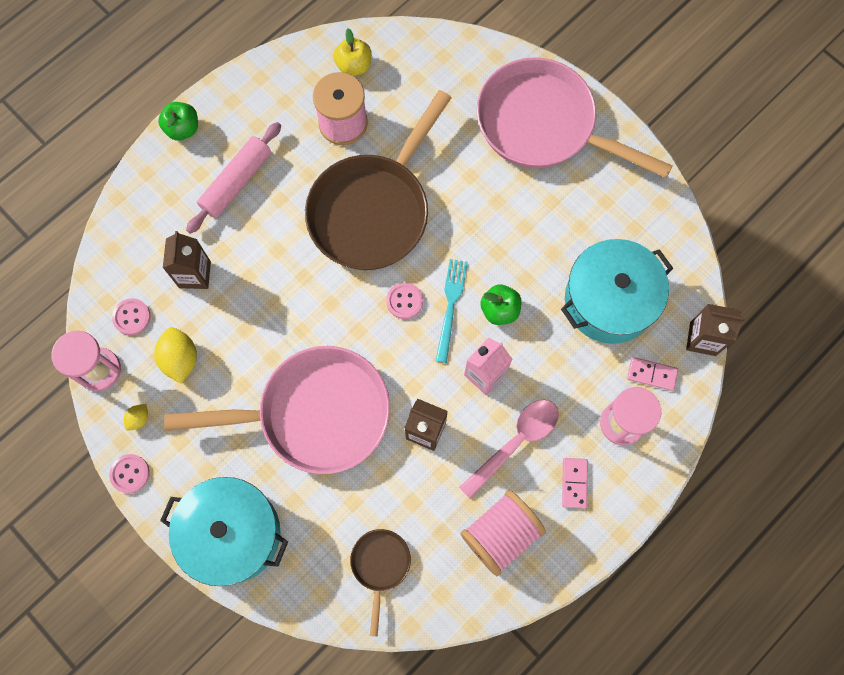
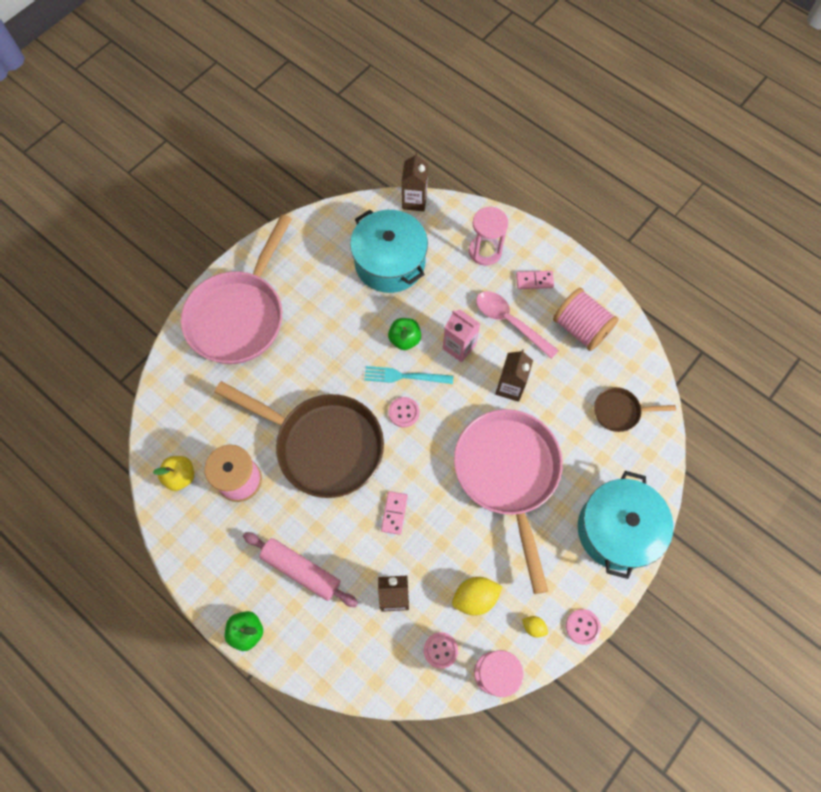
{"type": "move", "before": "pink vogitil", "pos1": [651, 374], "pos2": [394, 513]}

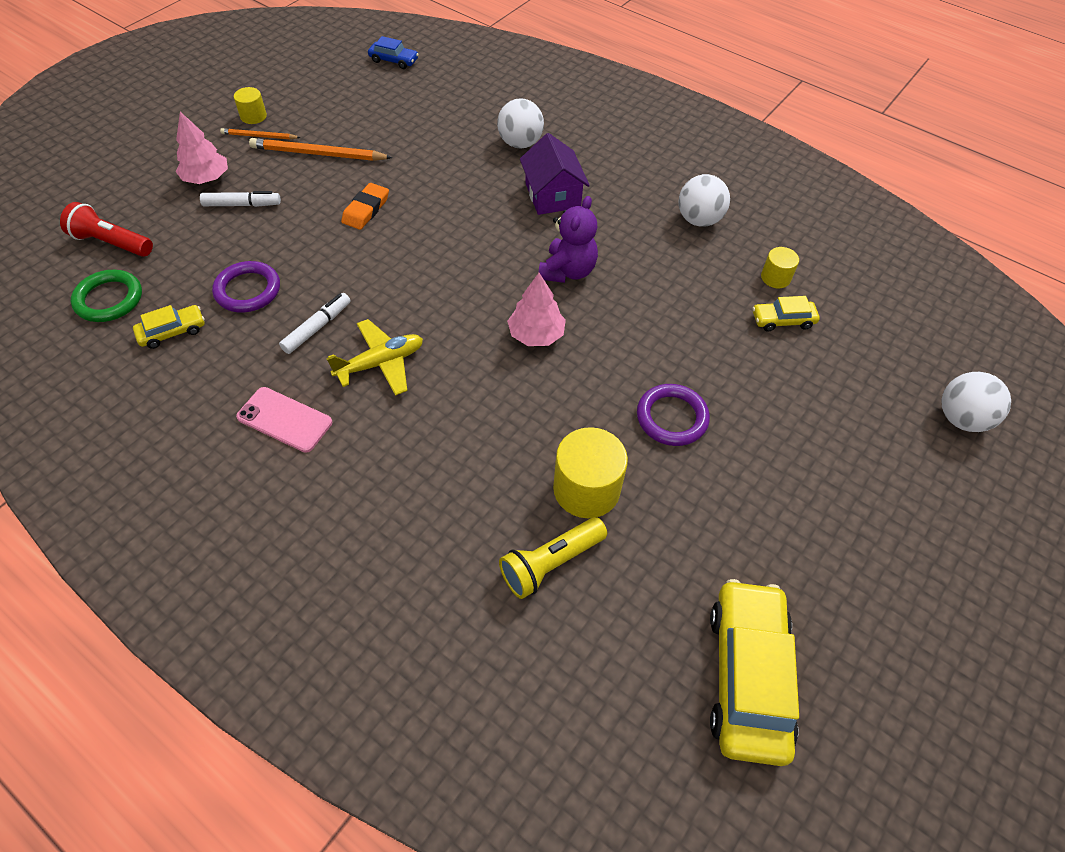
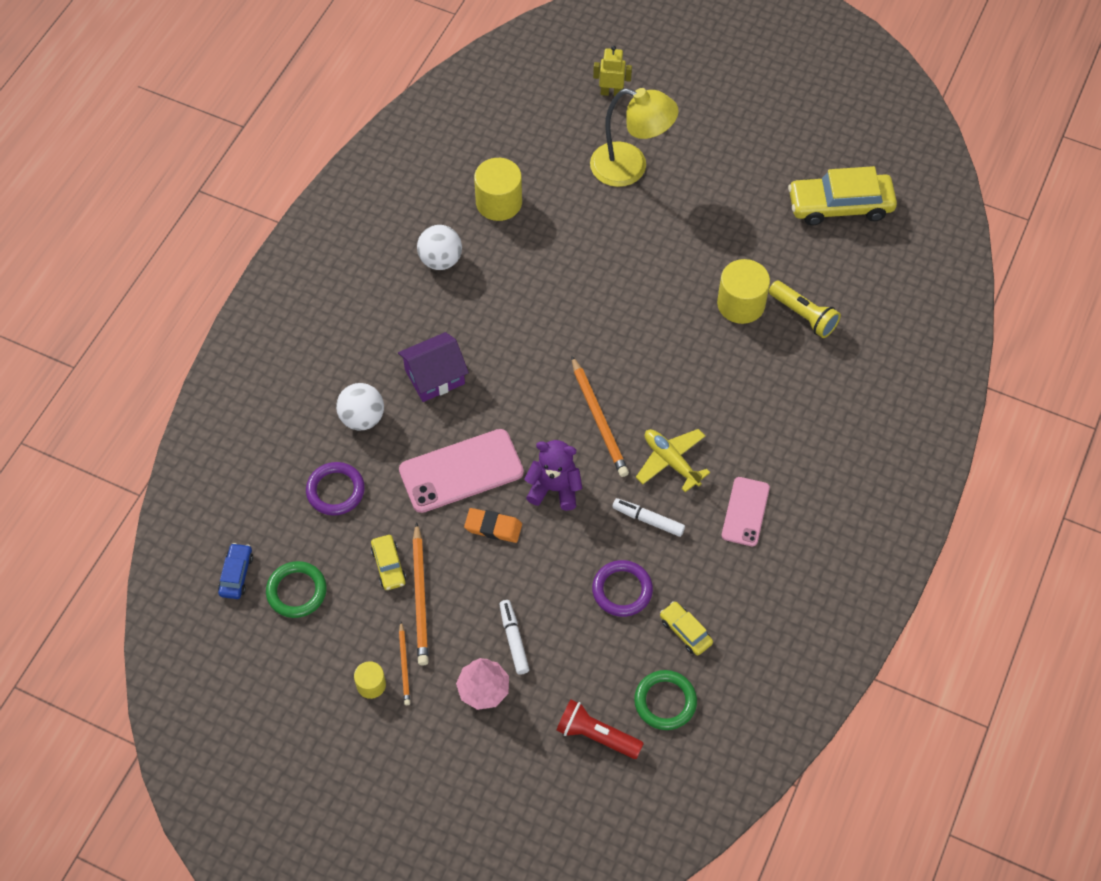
{"type": "delete", "before": "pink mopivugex", "pos1": [536, 334]}
{"type": "insert", "after": "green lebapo", "pos2": [296, 591]}
{"type": "insert", "after": "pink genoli", "pos2": [461, 471]}
{"type": "insert", "after": "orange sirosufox", "pos2": [599, 419]}
{"type": "insert", "after": "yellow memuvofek", "pos2": [630, 168]}
{"type": "move", "before": "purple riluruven", "pos1": [567, 271], "pos2": [554, 488]}
{"type": "move", "before": "purple lebapo", "pos1": [672, 418], "pos2": [335, 491]}
{"type": "move", "before": "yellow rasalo", "pos1": [783, 320], "pos2": [388, 566]}
{"type": "replace", "before": "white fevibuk", "after": "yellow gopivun", "pos1": [961, 418], "pos2": [611, 92]}
{"type": "rotate", "before": "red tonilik", "pos1": [111, 243], "pos2": [596, 735], "turn": 105}
{"type": "resize", "before": "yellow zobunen", "pos1": [775, 277], "pos2": [499, 202], "scale": 1.84}

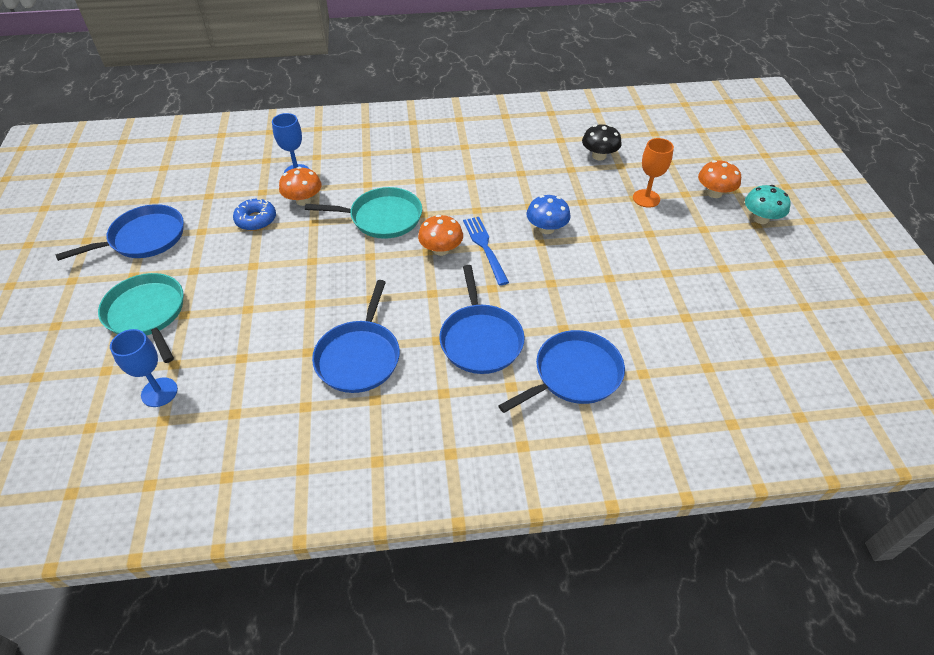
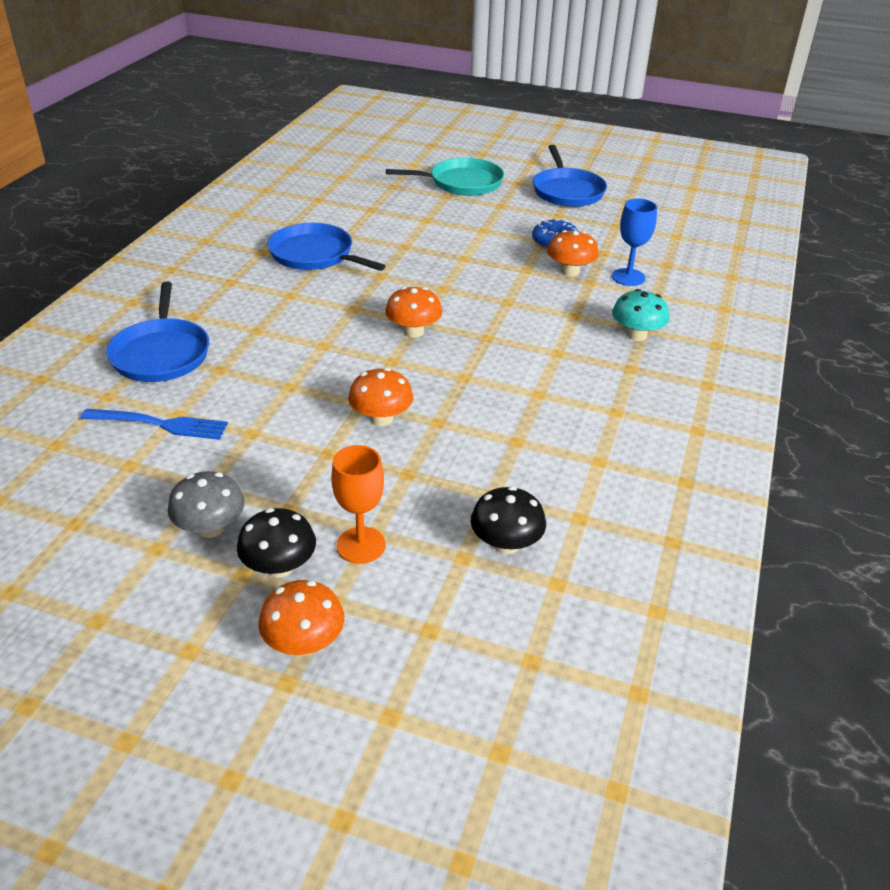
{"type": "delete", "before": "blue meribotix", "pos1": [159, 392]}
{"type": "delete", "before": "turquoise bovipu", "pos1": [382, 218]}
{"type": "delete", "before": "blue bovipu", "pos1": [480, 339]}
{"type": "insert", "after": "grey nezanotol", "pos2": [210, 528]}
{"type": "insert", "after": "black nezanotol", "pos2": [279, 566]}
{"type": "move", "before": "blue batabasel", "pos1": [485, 247], "pos2": [160, 424]}
{"type": "move", "before": "turquoise nezanotol", "pos1": [760, 218], "pos2": [636, 335]}
{"type": "recolor", "before": "blue nezanotol", "after": "orange nezanotol", "pos1": [546, 228], "pos2": [381, 418]}

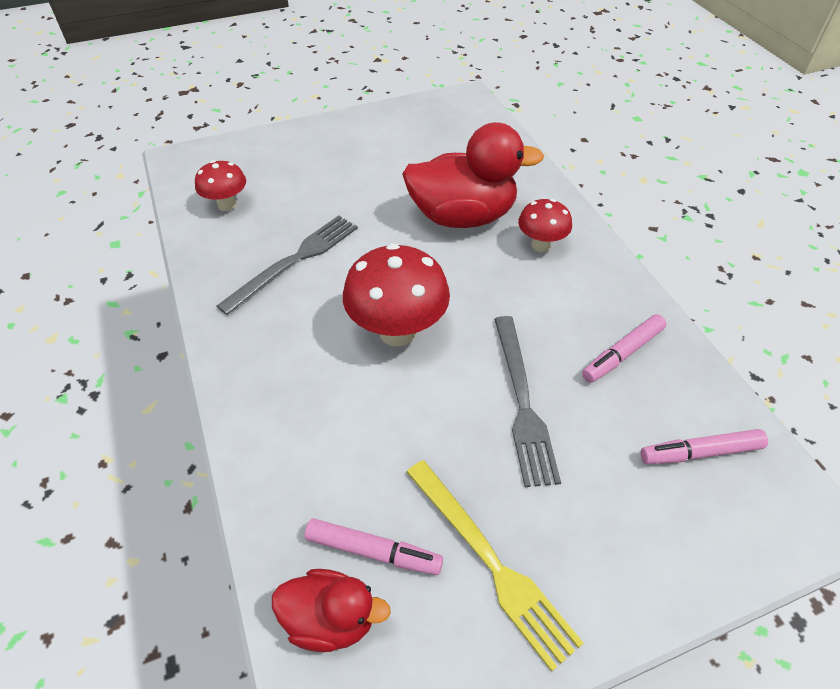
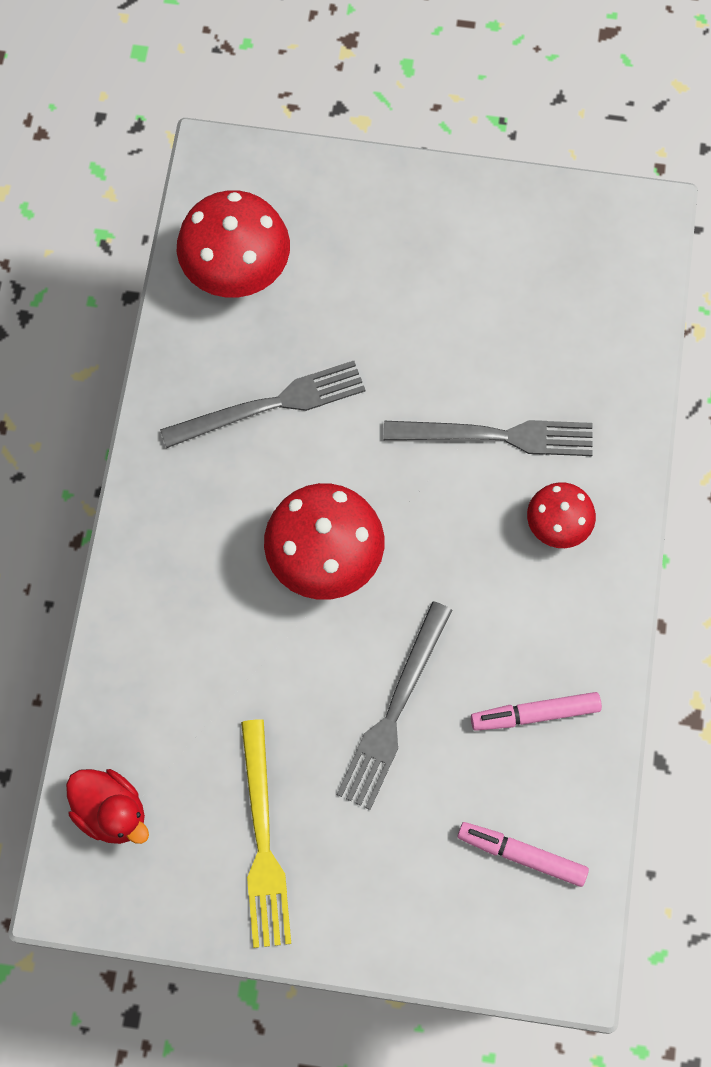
{"type": "delete", "before": "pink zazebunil", "pos1": [373, 551]}
{"type": "replace", "before": "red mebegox", "after": "grey batabasel", "pos1": [462, 216], "pos2": [497, 436]}
{"type": "resize", "before": "red nezanotol", "pos1": [227, 205], "pos2": [237, 275], "scale": 1.72}

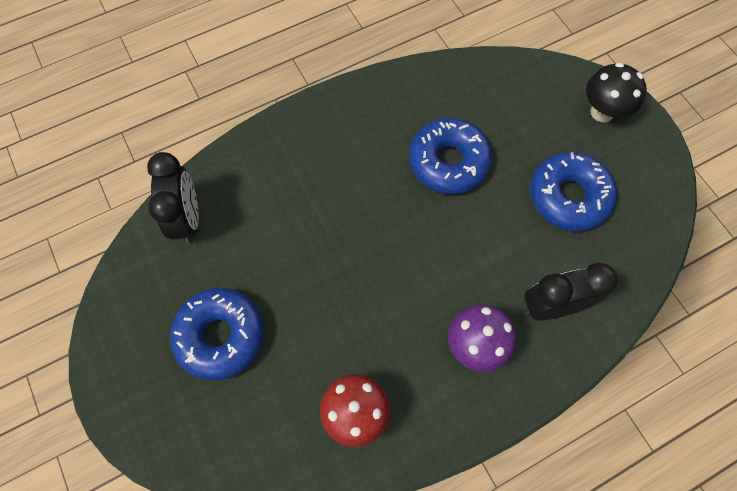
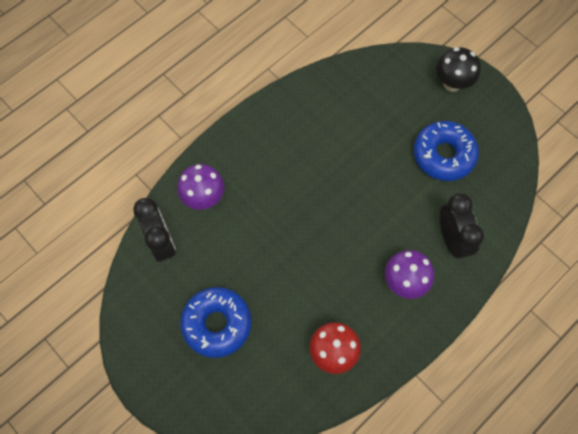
{"type": "delete", "before": "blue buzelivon", "pos1": [448, 162]}
{"type": "insert", "after": "purple nezanotol", "pos2": [204, 198]}
{"type": "rotate", "before": "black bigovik", "pos1": [552, 306], "pos2": [452, 239], "turn": 105}

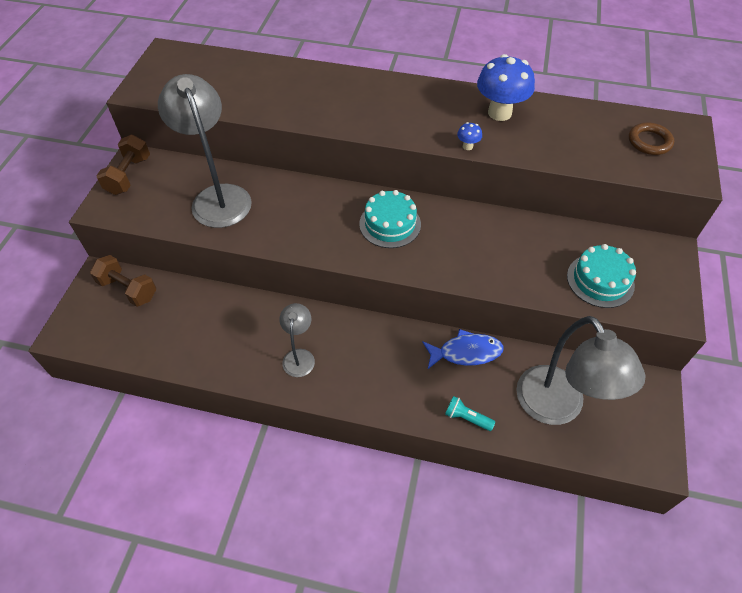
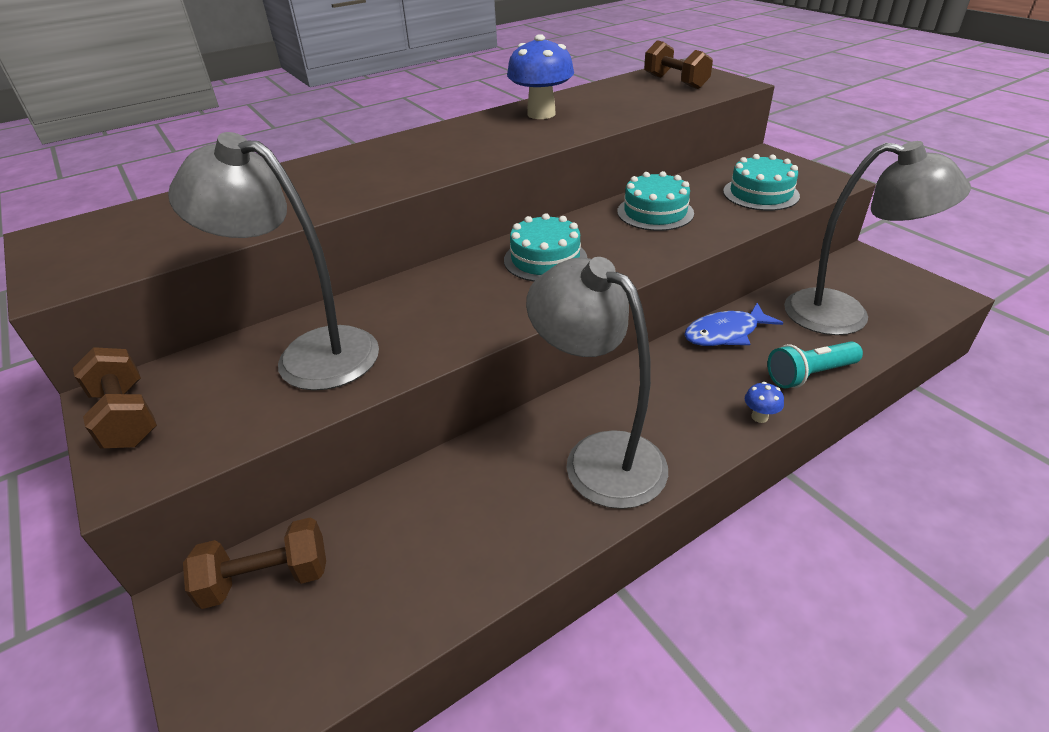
{"type": "insert", "after": "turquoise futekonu", "pos2": [655, 212]}
{"type": "move", "before": "blue nezanotol", "pos1": [467, 146], "pos2": [759, 417]}
{"type": "replace", "before": "brown lebapo", "after": "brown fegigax", "pos1": [649, 142], "pos2": [675, 82]}
{"type": "rotate", "before": "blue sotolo", "pos1": [466, 352], "pos2": [725, 333], "turn": -150}
{"type": "resize", "before": "grey memuvofek", "pos1": [299, 356], "pos2": [599, 456], "scale": 1.97}
{"type": "resize", "before": "turquoise tonilik", "pos1": [466, 418], "pos2": [809, 375], "scale": 1.5}

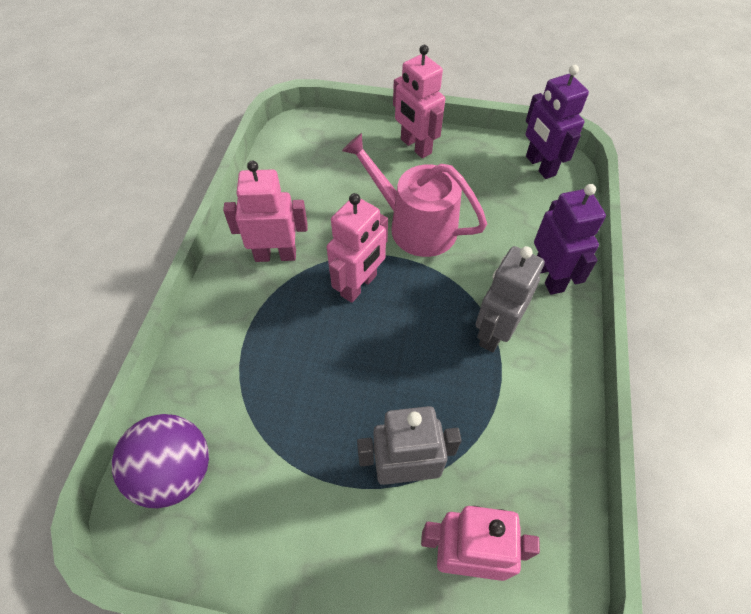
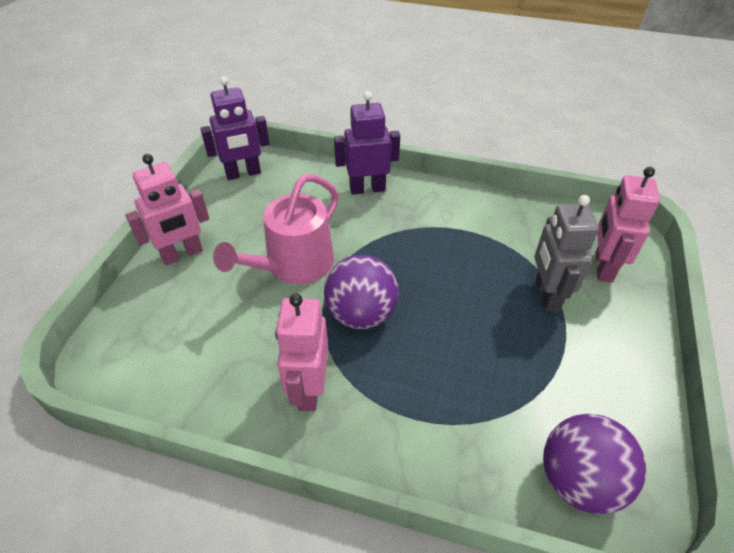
{"type": "delete", "before": "grey gopivun", "pos1": [494, 332]}
{"type": "replace", "before": "pink gopivun", "after": "purple fevibuk", "pos1": [359, 285], "pos2": [361, 314]}

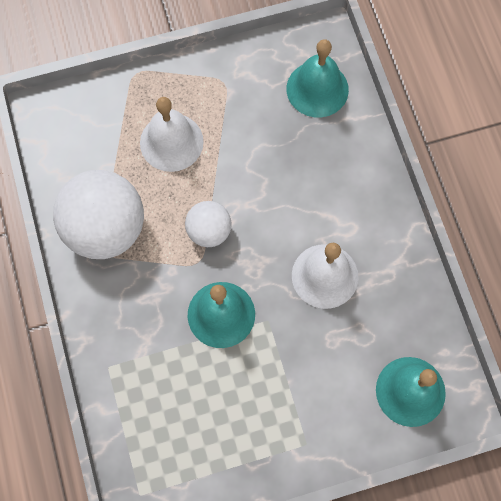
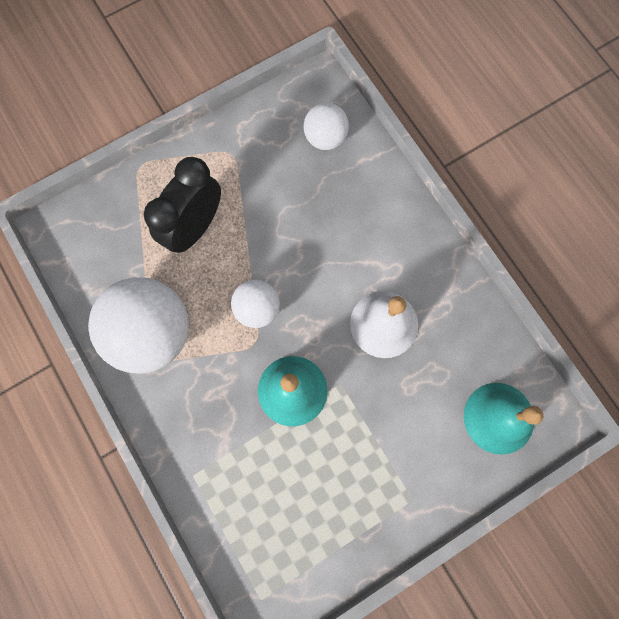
{"type": "replace", "before": "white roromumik", "after": "black bigovik", "pos1": [171, 142], "pos2": [195, 227]}
{"type": "replace", "before": "turquoise roromumik", "after": "white fevibuk", "pos1": [317, 89], "pos2": [325, 138]}

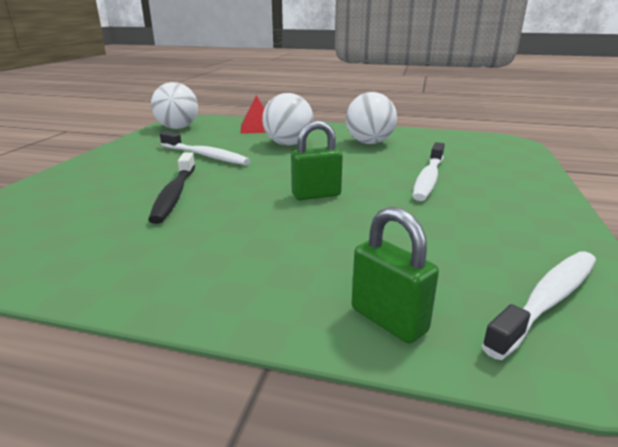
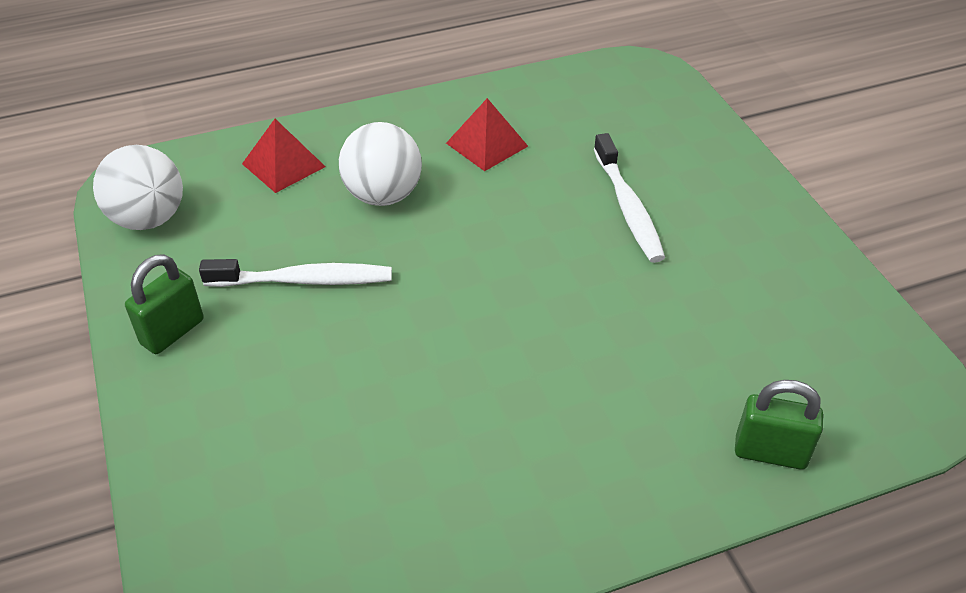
{"type": "delete", "before": "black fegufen", "pos1": [174, 194]}
{"type": "delete", "before": "white fegufen", "pos1": [547, 300]}
{"type": "move", "before": "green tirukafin", "pos1": [316, 195], "pos2": [172, 332]}
{"type": "replace", "before": "white fevibuk", "after": "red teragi", "pos1": [369, 143], "pos2": [486, 144]}

